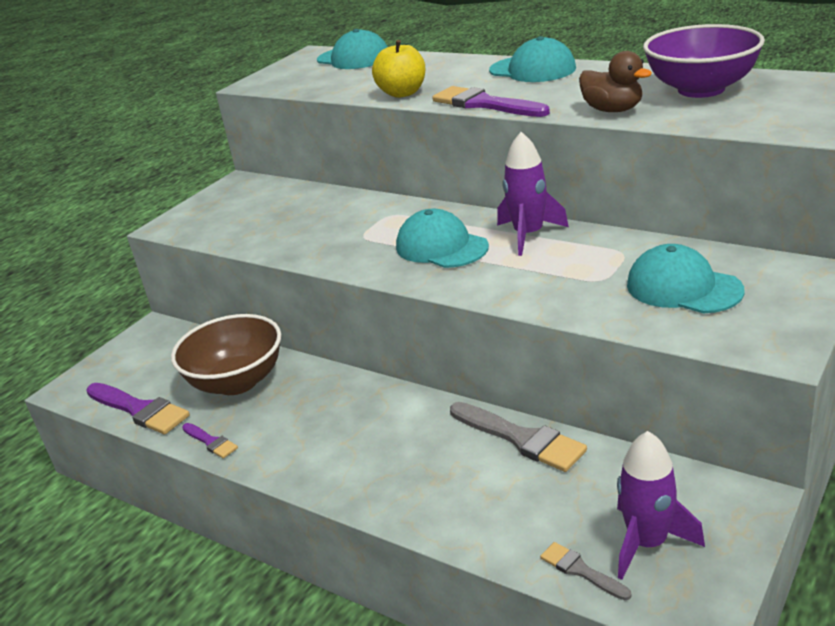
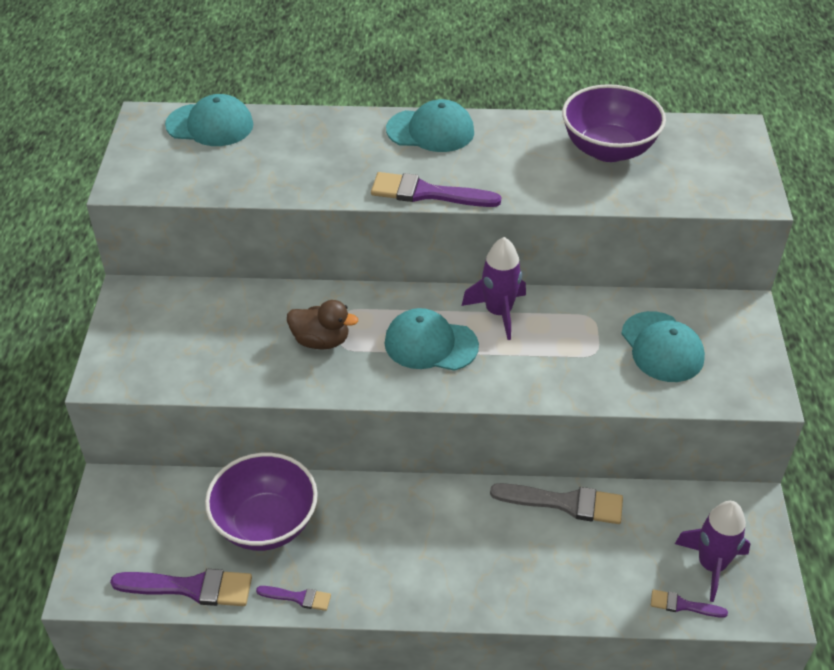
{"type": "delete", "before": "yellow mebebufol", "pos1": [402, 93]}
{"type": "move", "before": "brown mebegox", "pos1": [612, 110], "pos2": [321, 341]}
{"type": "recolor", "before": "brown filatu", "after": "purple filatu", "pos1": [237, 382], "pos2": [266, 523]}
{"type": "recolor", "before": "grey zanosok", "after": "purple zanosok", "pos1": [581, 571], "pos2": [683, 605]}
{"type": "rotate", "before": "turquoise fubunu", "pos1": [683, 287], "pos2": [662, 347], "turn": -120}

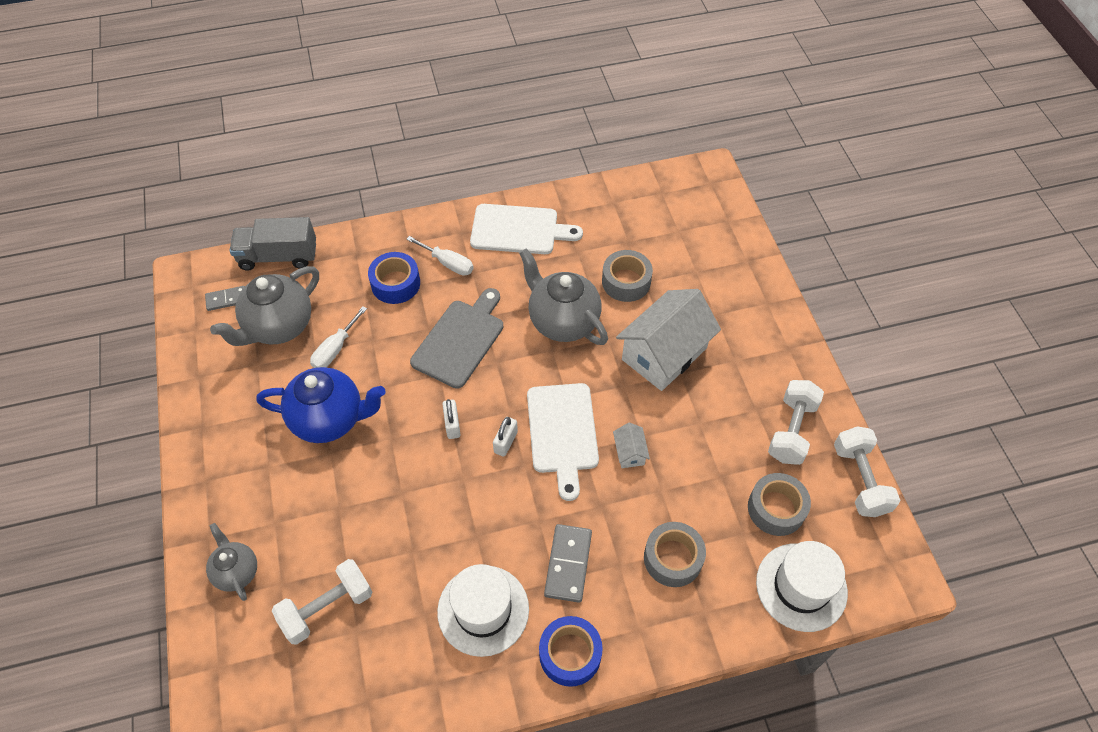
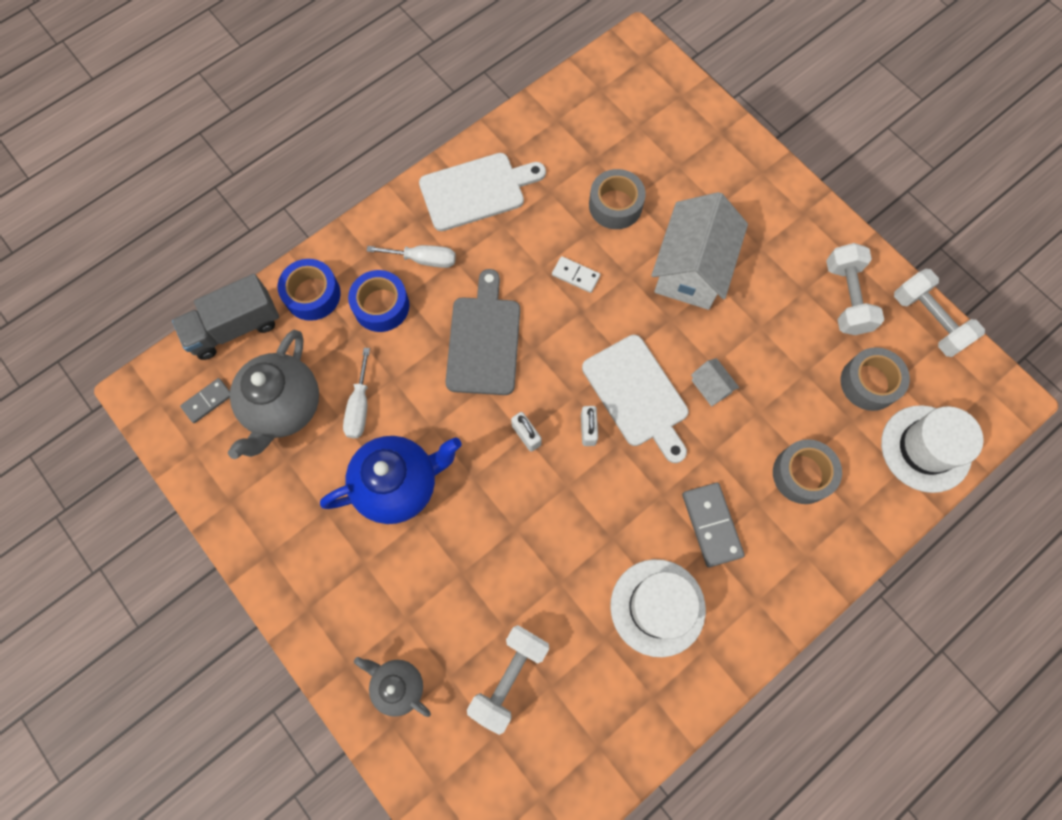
{"type": "move", "before": "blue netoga", "pos1": [570, 654], "pos2": [312, 294]}
{"type": "replace", "before": "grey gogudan", "after": "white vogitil", "pos1": [563, 321], "pos2": [575, 275]}

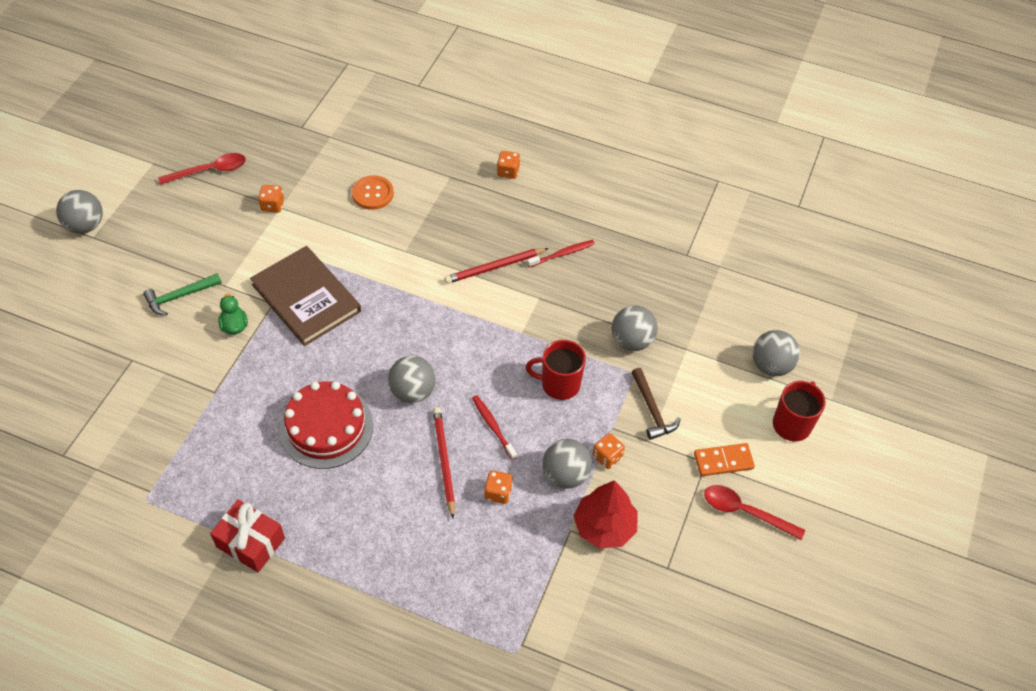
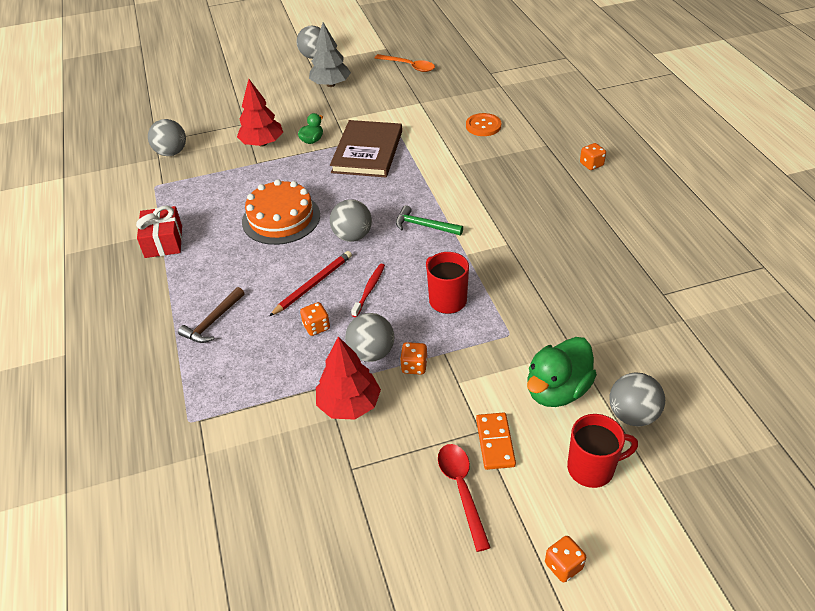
{"type": "delete", "before": "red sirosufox", "pos1": [495, 267]}
{"type": "delete", "before": "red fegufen", "pos1": [562, 254]}
{"type": "insert", "after": "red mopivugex", "pos2": [262, 143]}
{"type": "insert", "after": "grey mopivugex", "pos2": [330, 84]}
{"type": "insert", "after": "green mebegox", "pos2": [557, 390]}
{"type": "move", "before": "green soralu", "pos1": [179, 296], "pos2": [424, 226]}
{"type": "move", "before": "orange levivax", "pos1": [272, 205], "pos2": [563, 566]}
{"type": "move", "before": "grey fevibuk", "pos1": [632, 341], "pos2": [171, 152]}
{"type": "move", "before": "brown soralu", "pos1": [652, 410], "pos2": [212, 322]}
{"type": "recolor", "before": "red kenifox", "after": "orange kenifox", "pos1": [209, 171], "pos2": [409, 66]}
{"type": "recolor", "before": "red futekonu", "after": "orange futekonu", "pos1": [326, 427], "pos2": [281, 218]}
{"type": "rotate", "before": "orange vogitil", "pos1": [723, 461], "pos2": [495, 442], "turn": 45}

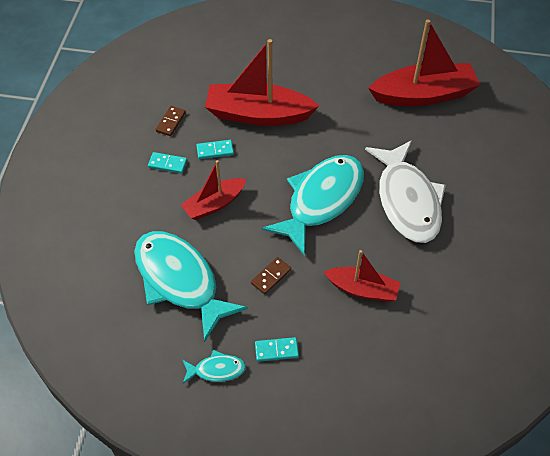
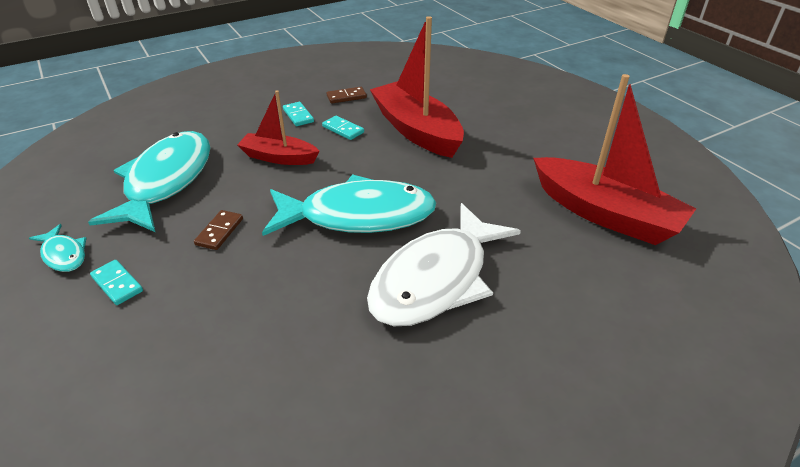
{"type": "delete", "before": "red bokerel", "pos1": [362, 289]}
{"type": "rotate", "before": "brown vogitil", "pos1": [271, 276], "pos2": [219, 232], "turn": -75}

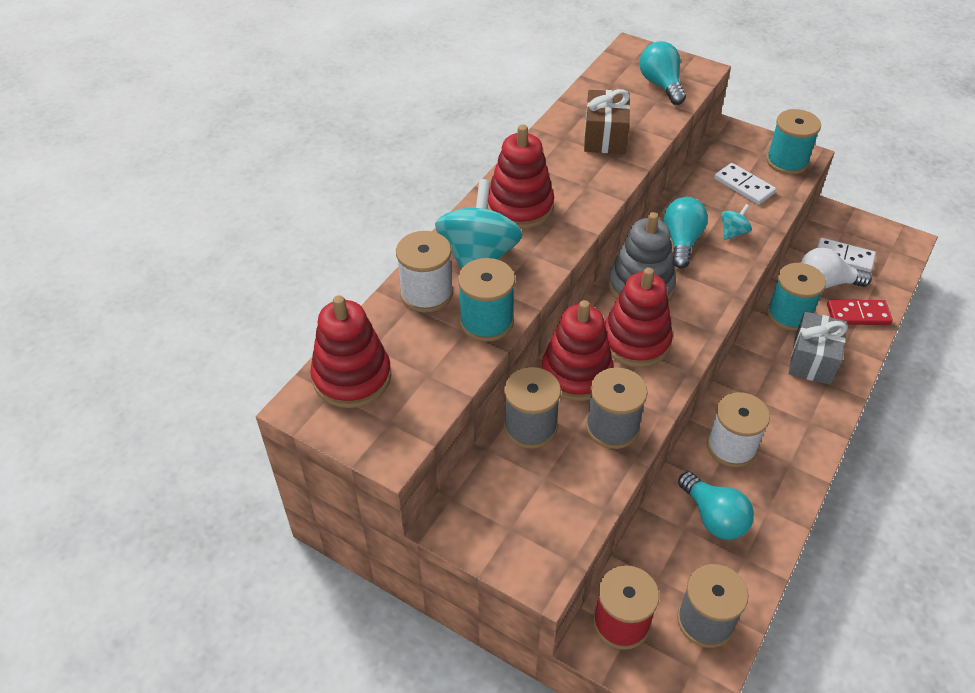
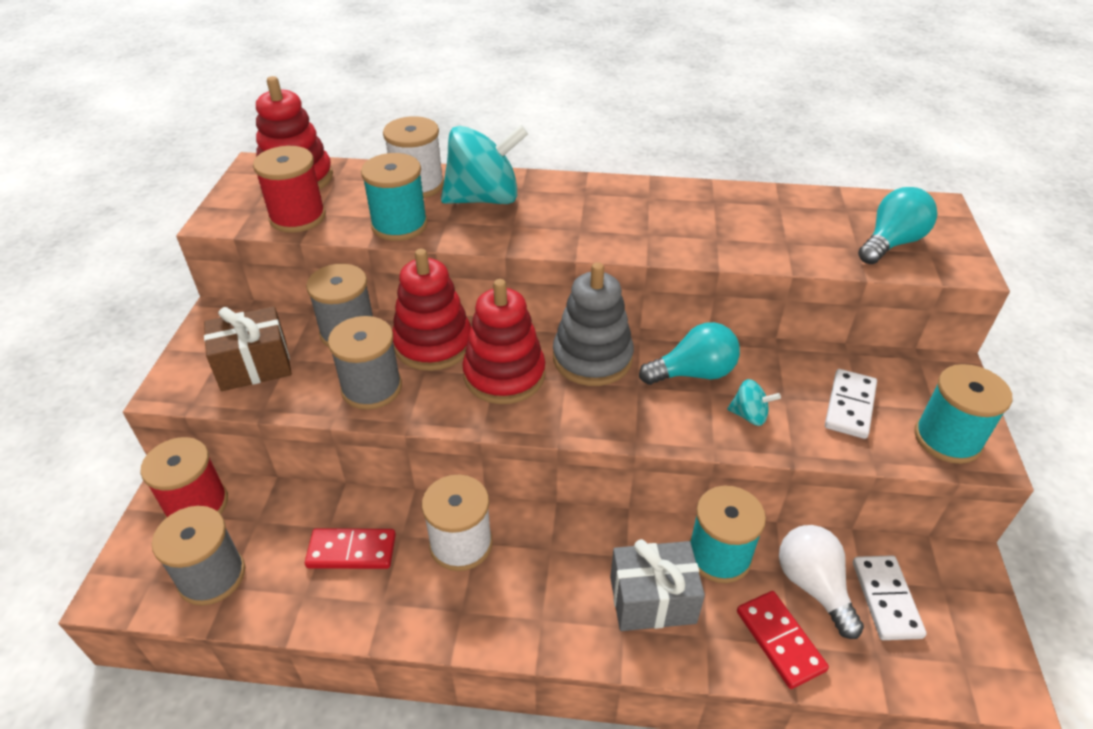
{"type": "delete", "before": "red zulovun", "pos1": [520, 207]}
{"type": "insert", "after": "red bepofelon", "pos2": [298, 217]}
{"type": "move", "before": "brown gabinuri", "pos1": [604, 137], "pos2": [254, 366]}
{"type": "replace", "before": "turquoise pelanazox", "after": "red vogitil", "pos1": [714, 517], "pos2": [351, 551]}

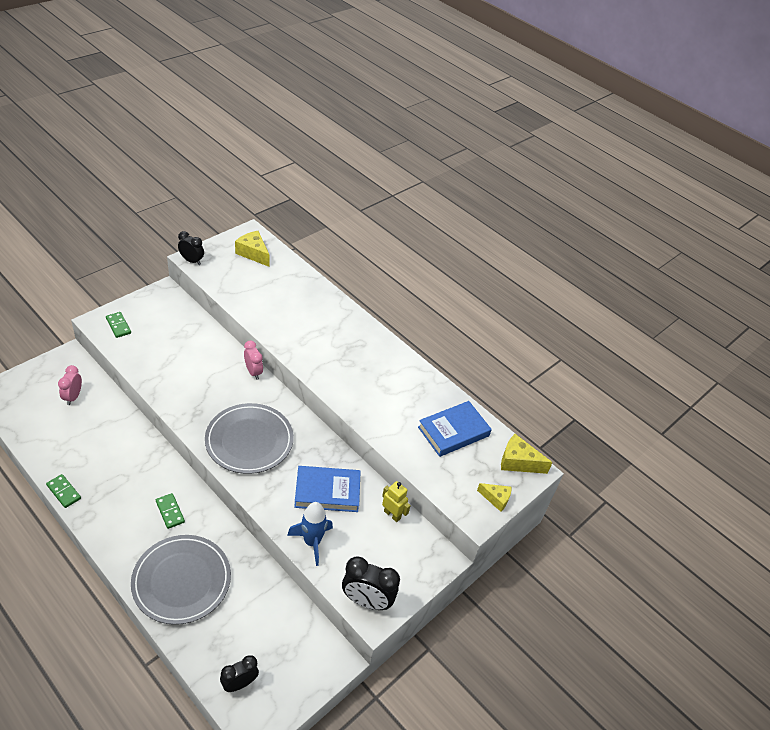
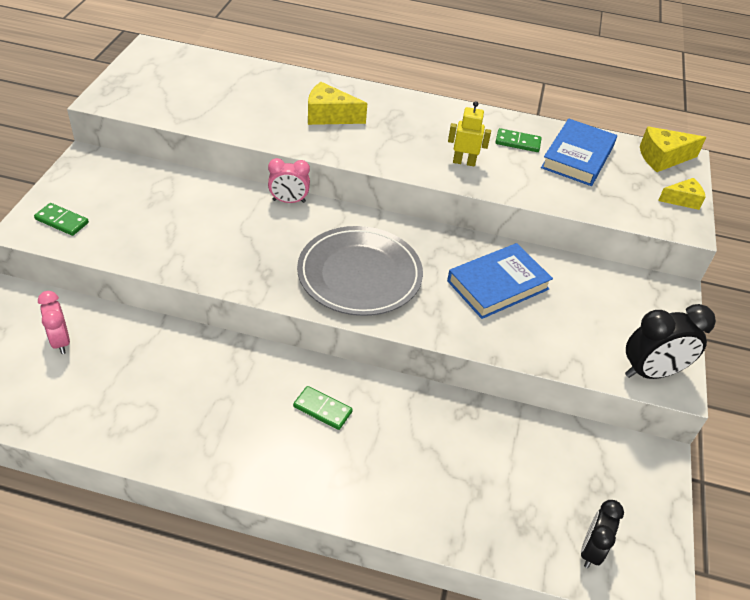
{"type": "delete", "before": "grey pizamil", "pos1": [181, 581]}
{"type": "delete", "before": "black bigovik", "pos1": [192, 261]}
{"type": "delete", "before": "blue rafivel", "pos1": [312, 542]}
{"type": "move", "before": "green vogitil", "pos1": [63, 492], "pos2": [517, 142]}
{"type": "move", "before": "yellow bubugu", "pos1": [253, 253], "pos2": [329, 116]}
{"type": "move", "before": "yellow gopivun", "pos1": [392, 514], "pos2": [464, 162]}
{"type": "rotate", "before": "pink bigovik", "pos1": [253, 372], "pos2": [289, 201], "turn": 150}

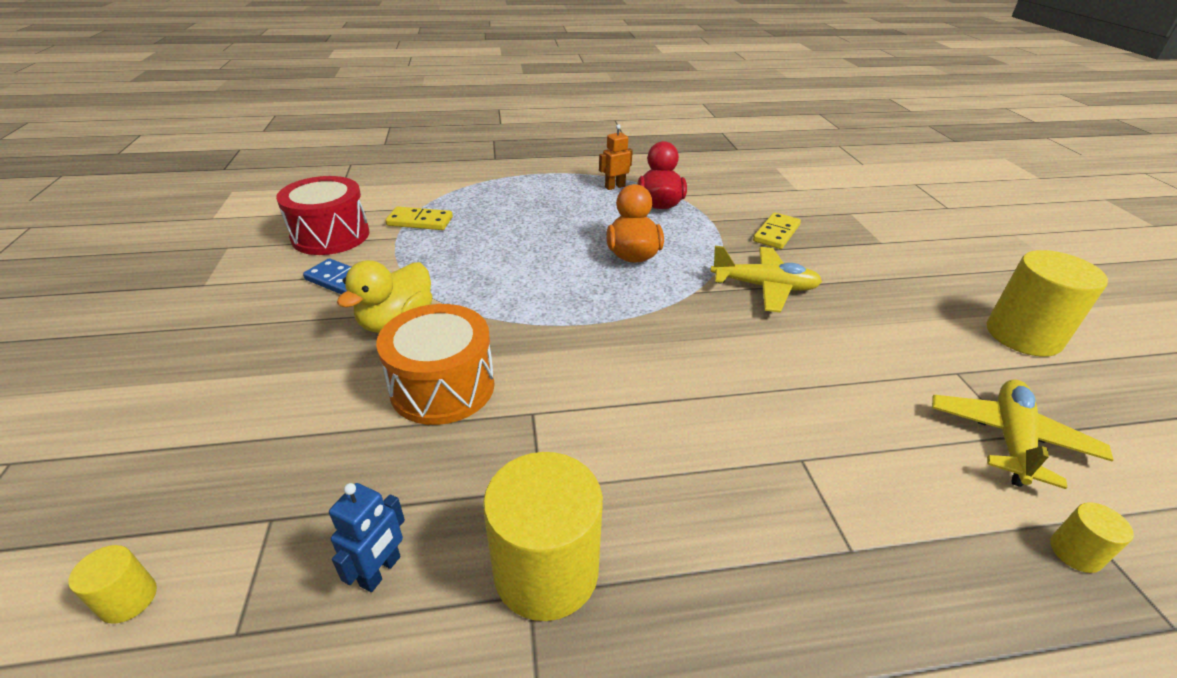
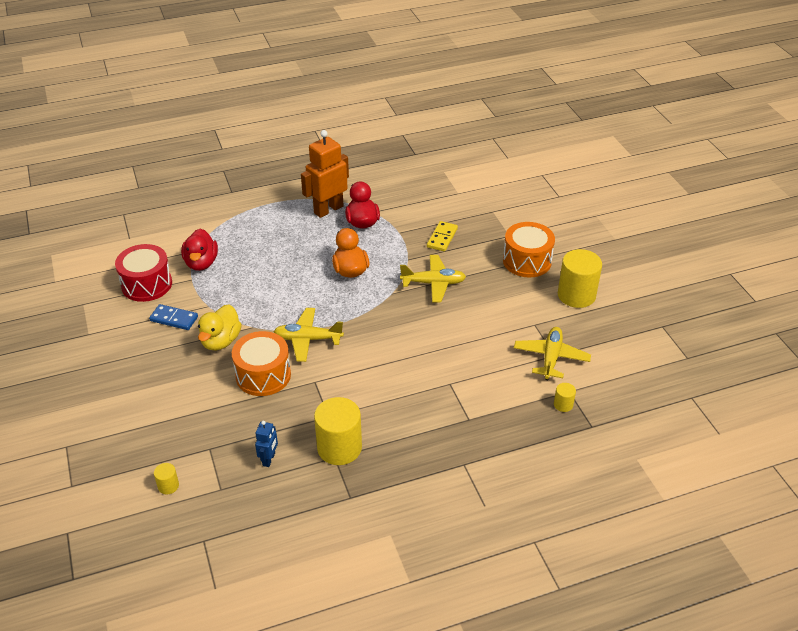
{"type": "insert", "after": "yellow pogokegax", "pos2": [308, 339]}
{"type": "insert", "after": "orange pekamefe", "pos2": [527, 261]}
{"type": "replace", "before": "yellow vogitil", "after": "red mebegox", "pos1": [420, 221], "pos2": [201, 263]}
{"type": "resize", "before": "orange gopivun", "pos1": [614, 187], "pos2": [328, 209], "scale": 2.05}

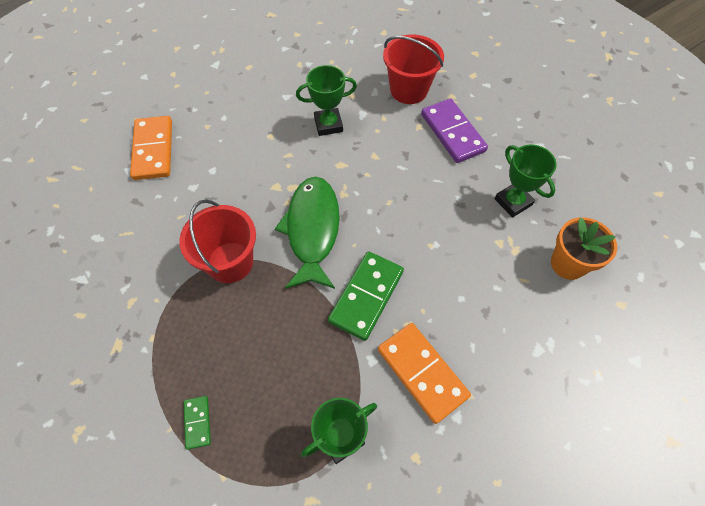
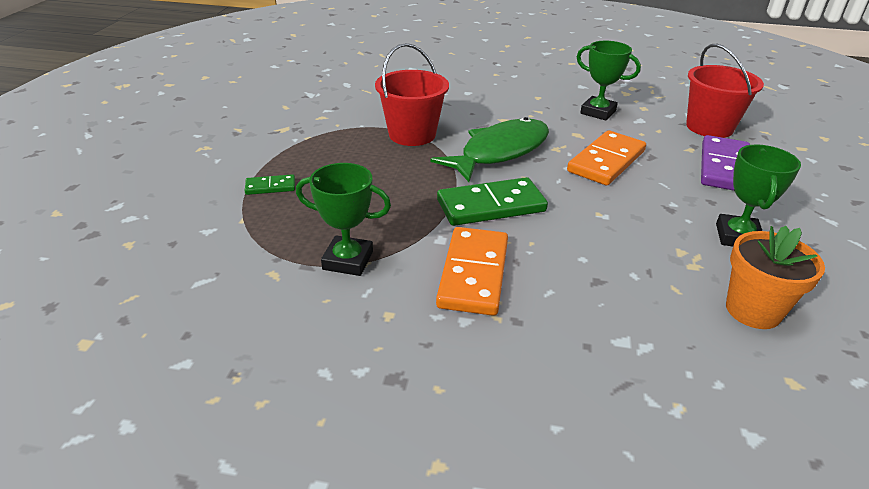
{"type": "move", "before": "orange vogitil", "pos1": [153, 150], "pos2": [606, 161]}
{"type": "rotate", "before": "green vogitil", "pos1": [197, 422], "pos2": [270, 187], "turn": 45}

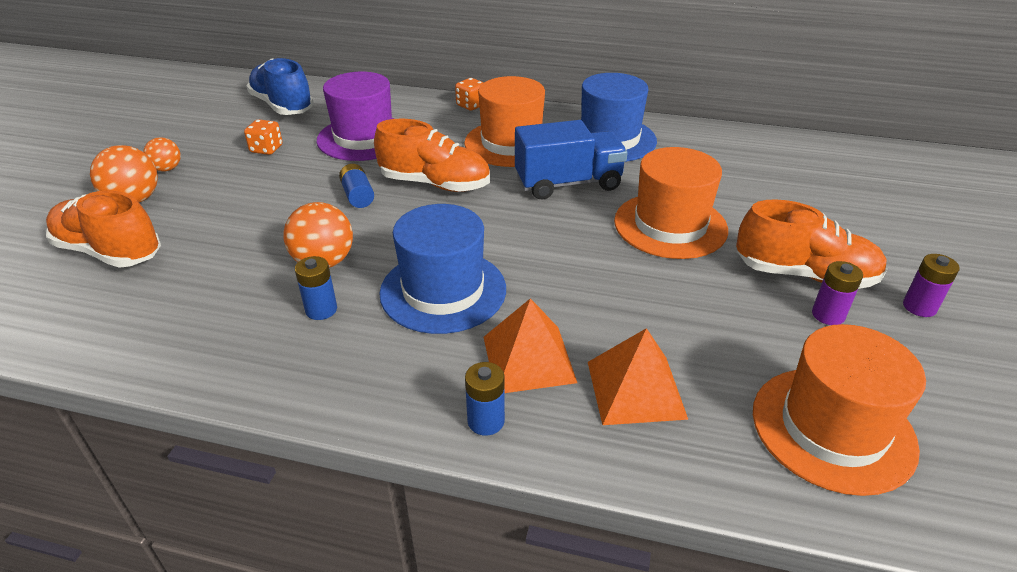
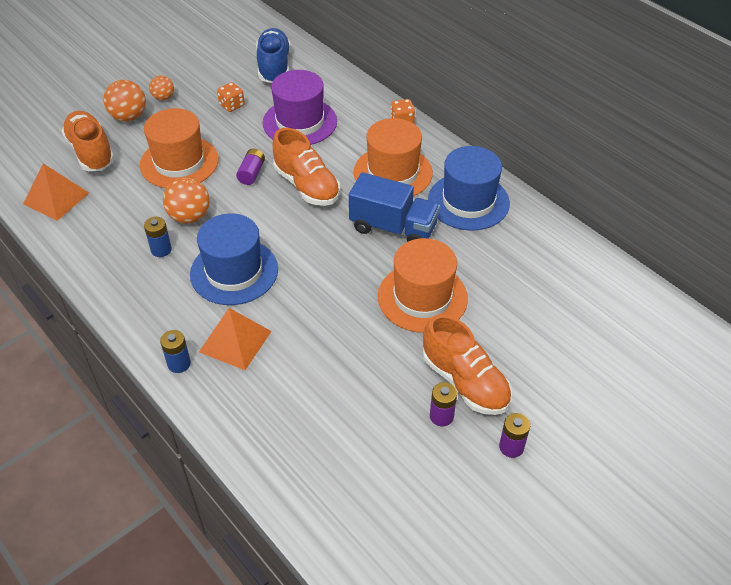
{"type": "move", "before": "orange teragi", "pos1": [635, 389], "pos2": [56, 198]}
{"type": "move", "before": "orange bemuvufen", "pos1": [832, 428], "pos2": [179, 162]}
{"type": "recolor", "before": "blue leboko", "after": "purple leboko", "pos1": [358, 196], "pos2": [251, 173]}

